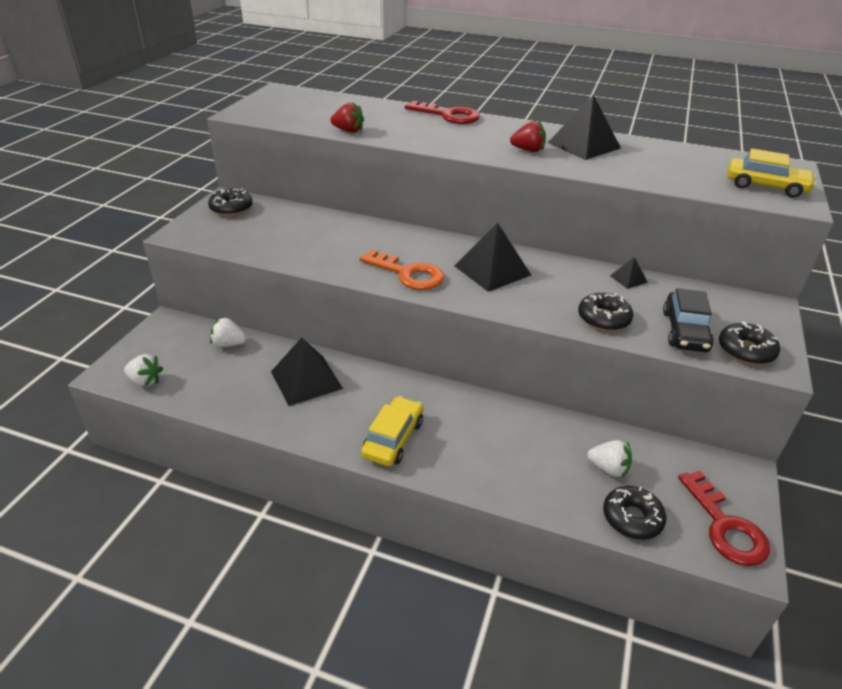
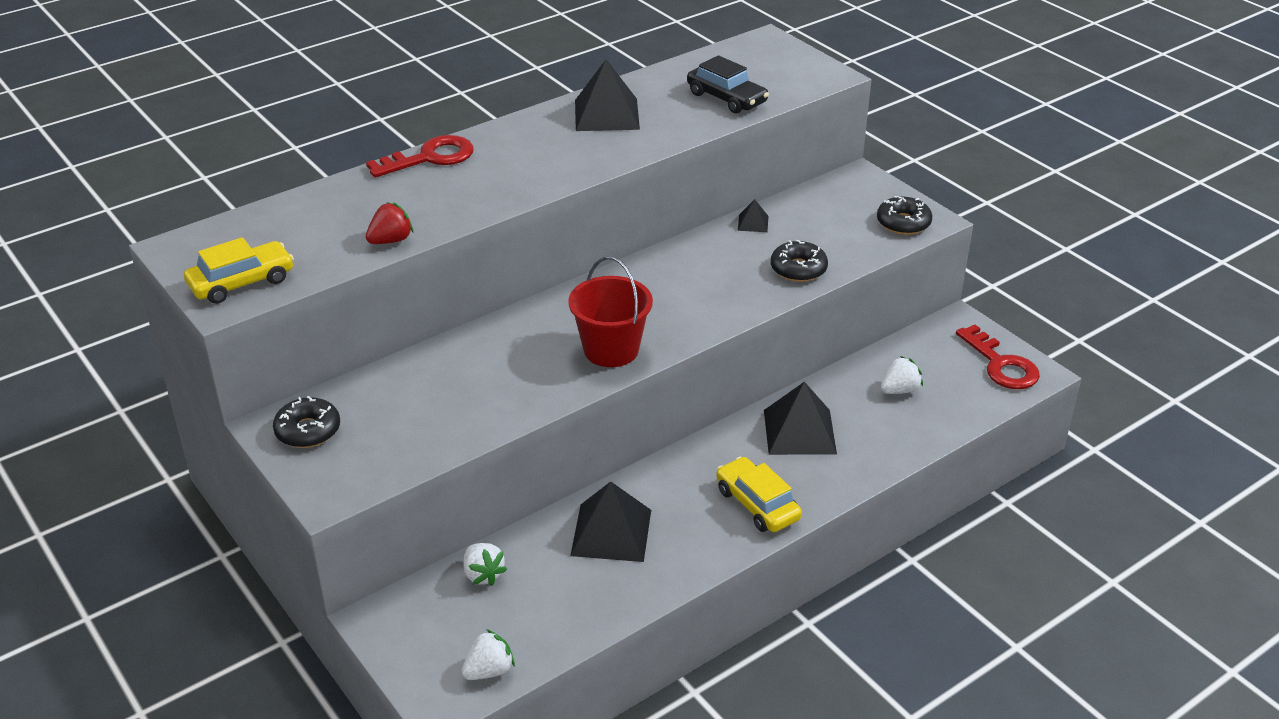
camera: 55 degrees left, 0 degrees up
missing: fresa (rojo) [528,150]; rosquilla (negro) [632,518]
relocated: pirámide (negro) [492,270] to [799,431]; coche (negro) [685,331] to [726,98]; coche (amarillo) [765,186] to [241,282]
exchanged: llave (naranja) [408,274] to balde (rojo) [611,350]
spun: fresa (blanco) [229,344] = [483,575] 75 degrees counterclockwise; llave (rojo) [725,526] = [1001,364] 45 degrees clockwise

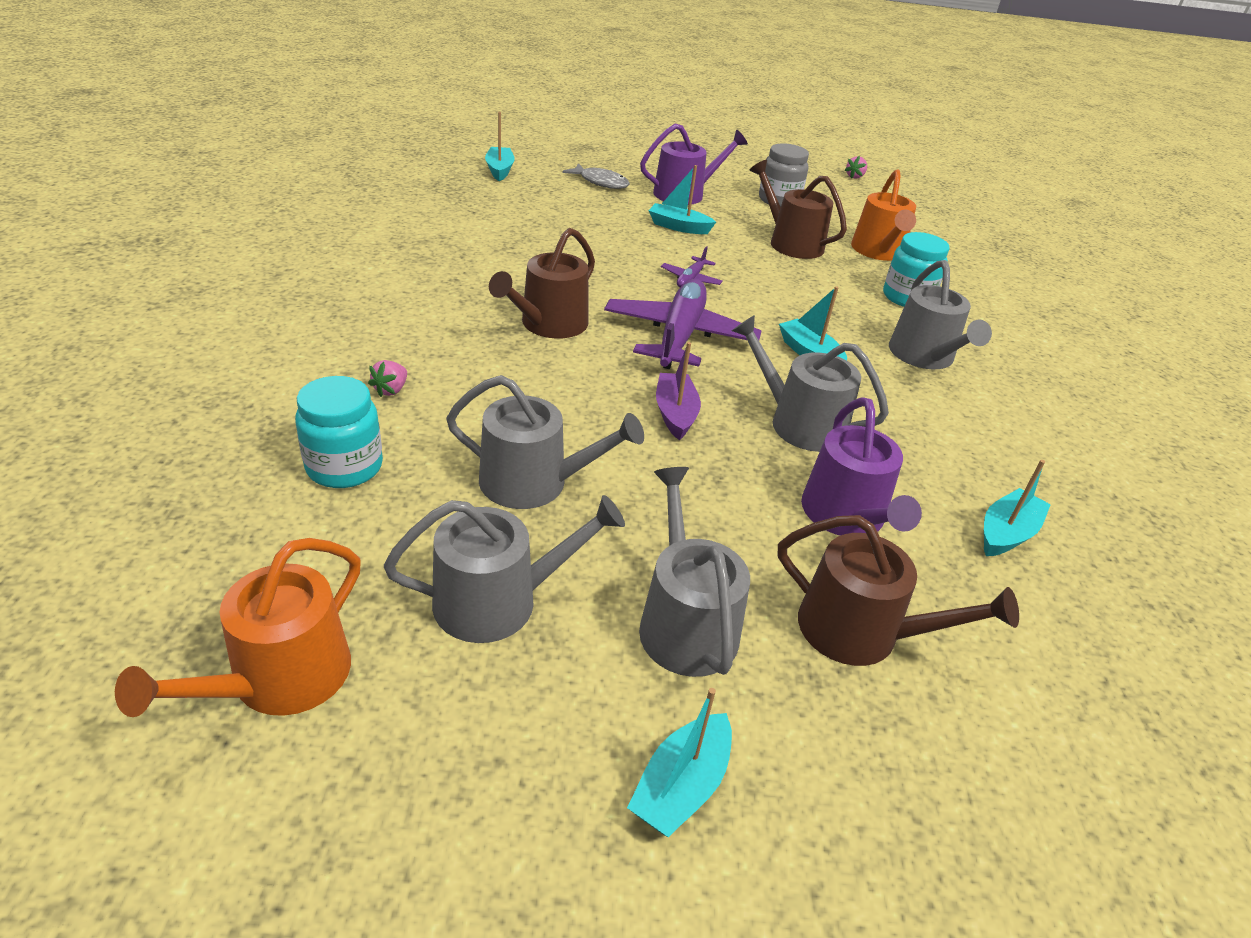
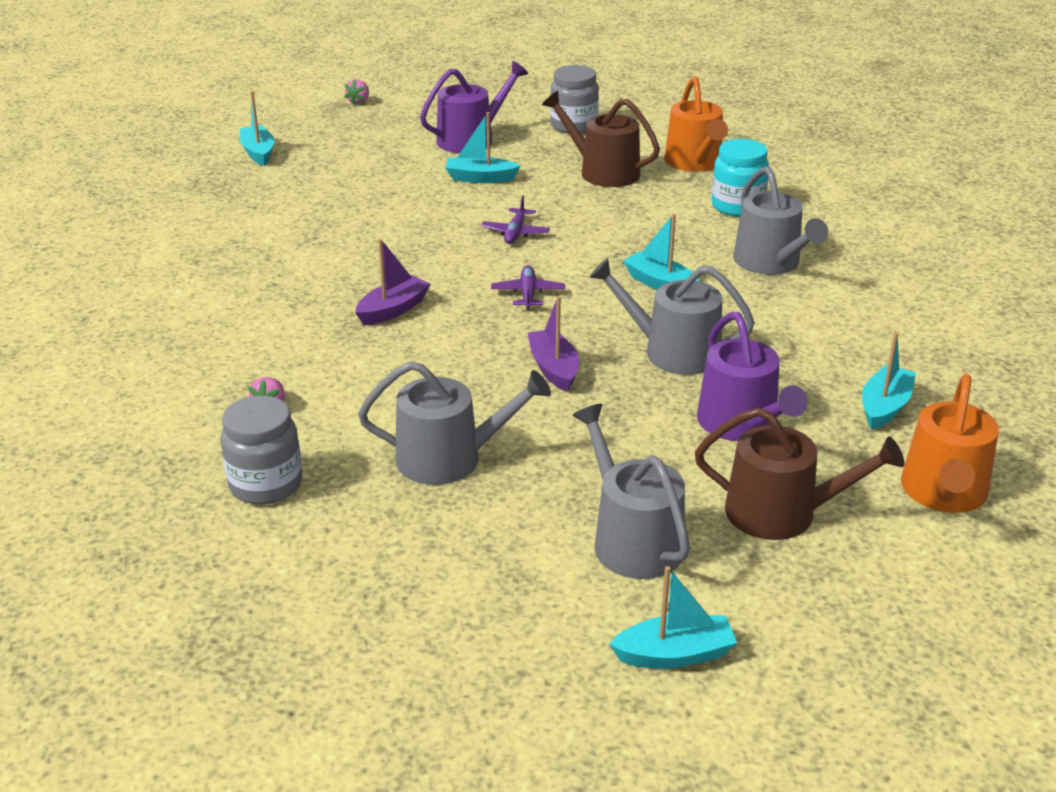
camera: 10 degrees left, 5 degrees down
missing: regadera (gris) [498,601]; pez (gris) [601,182]
relocated: regadera (naranja) [280,679] to [943,493]; fresa (rosa) [854,177] to [359,102]
exchanged: regadera (marrón) [549,324] to barco (morado) [393,310]
colour: tarro (turquesa) [344,467] to tarro (gris) [266,484]
spun: barco (turquesa) [681,786] = [674,654] 120 degrees counterclockwise
size: avión (morado) [679,336] = [528,294] x0.46

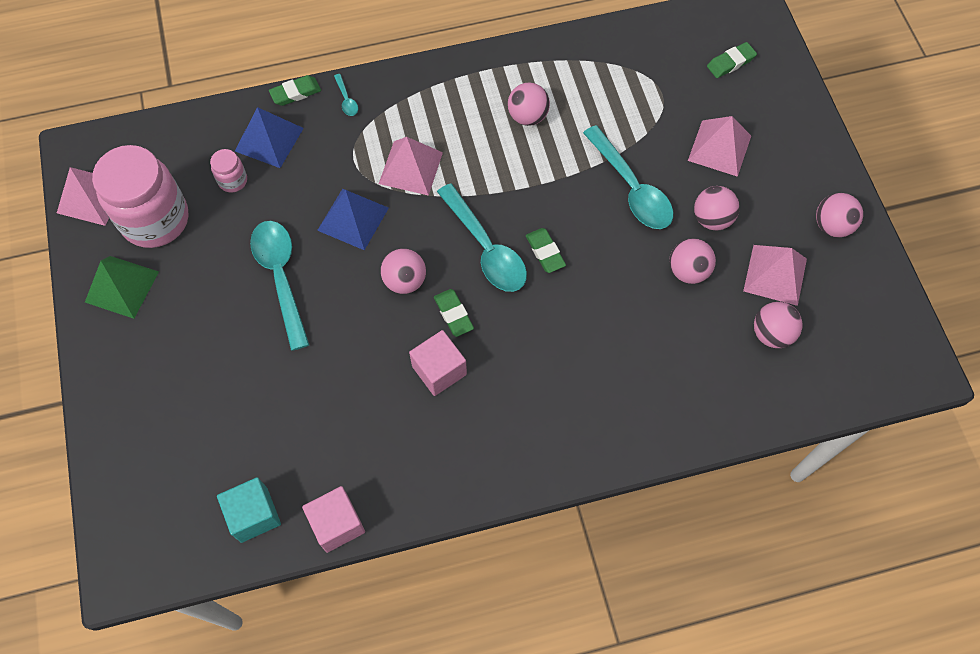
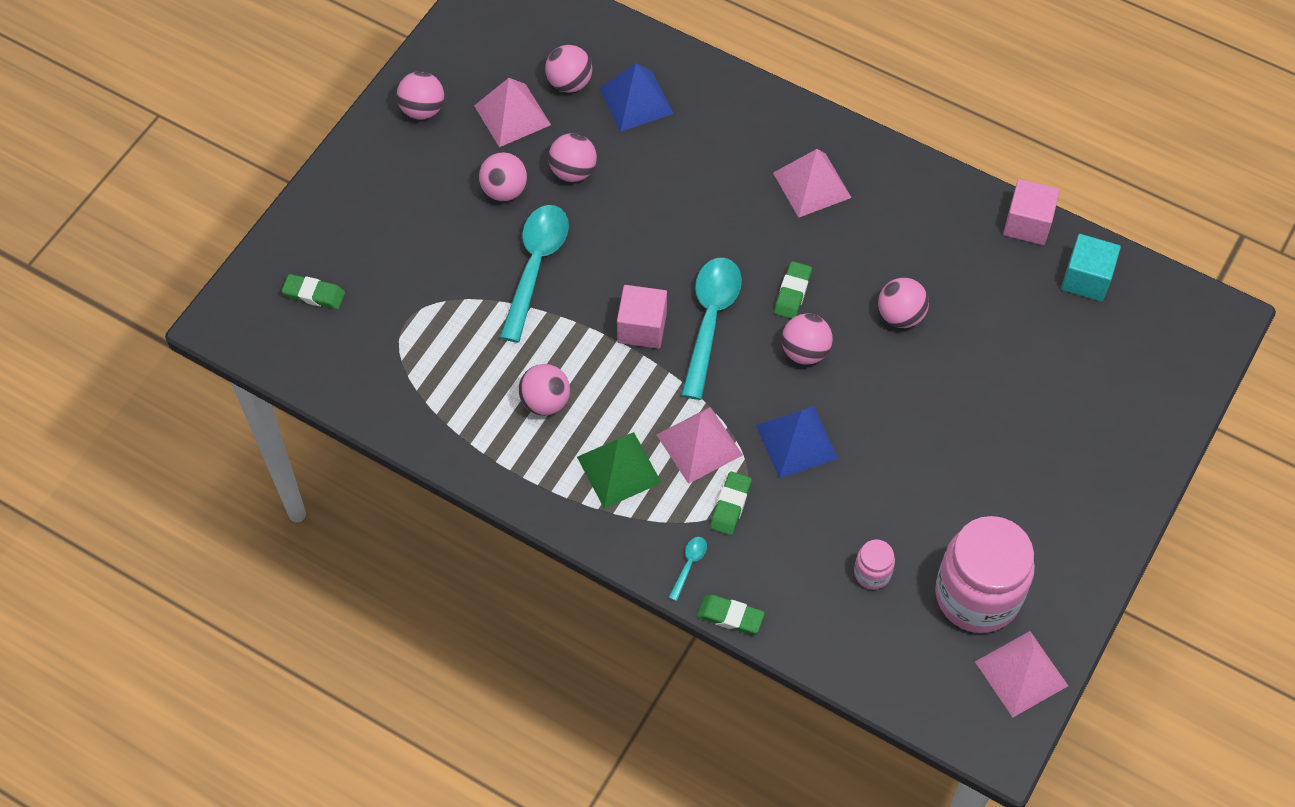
camera: 135 degrees left, 5 degrees down
missing: cuchara (turquesa) [280,277]
appeared: pelota (rosa) [900,315]
relocated: pirámide (verde) [122,287] to [619,469]; pirámide (azul) [269,139] to [636,100]; cubo (rosa) [439,370] to [642,327]; goma de borrar (verde) [545,252] to [730,505]; pirámide (rosa) [719,148] to [812,185]

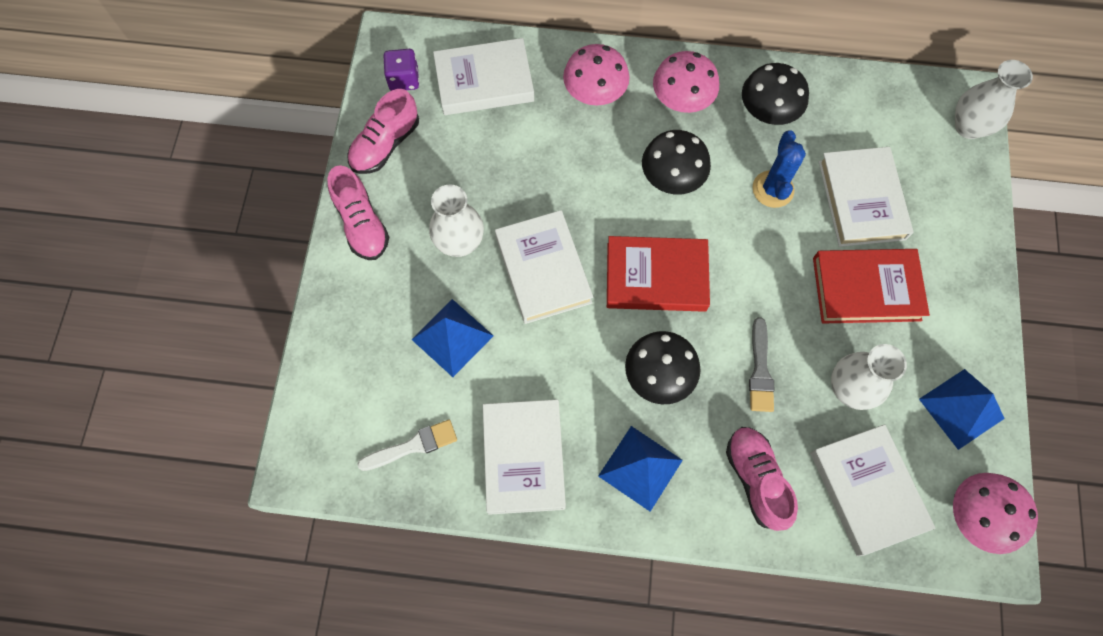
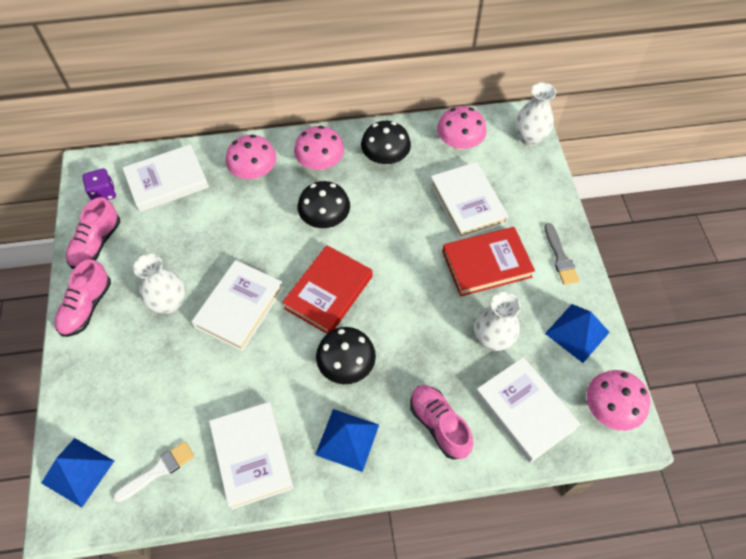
camera: 15 degrees left, 10 degrees down
missing: cactus (azul) [773,189]
appeared: seta (rosa) [459,142]
relocated: pirámide (azul) [452,337] to [78,471]; pincel (gris) [760,370] to [560,257]
spun: zapato (rosa) [362,224] = [87,307] 60 degrees clockwise; libro (blanco) [543,269] = [239,307] 60 degrees clockwise; libro (rojo) [656,277] = [328,292] 45 degrees counterclockwise

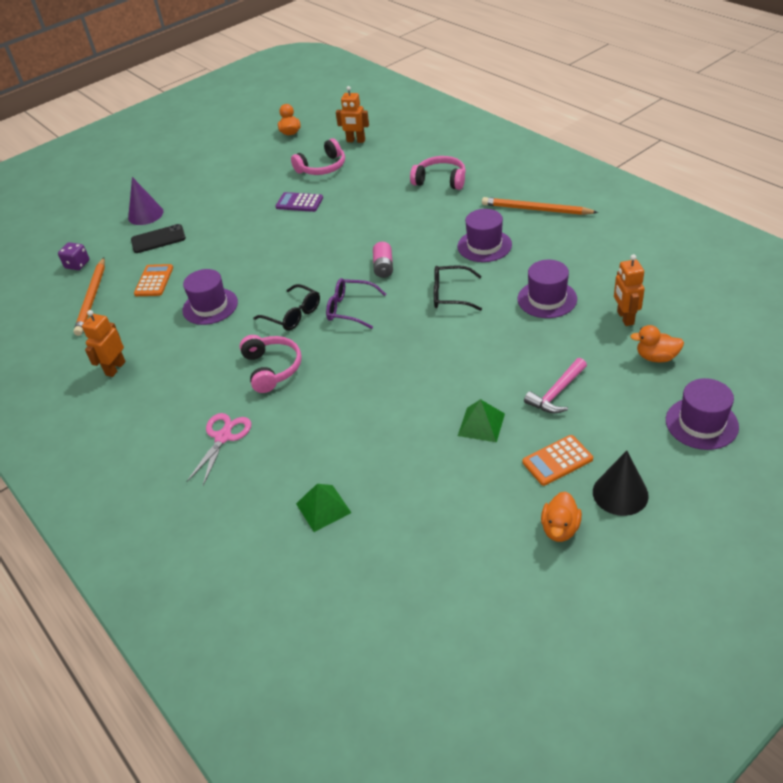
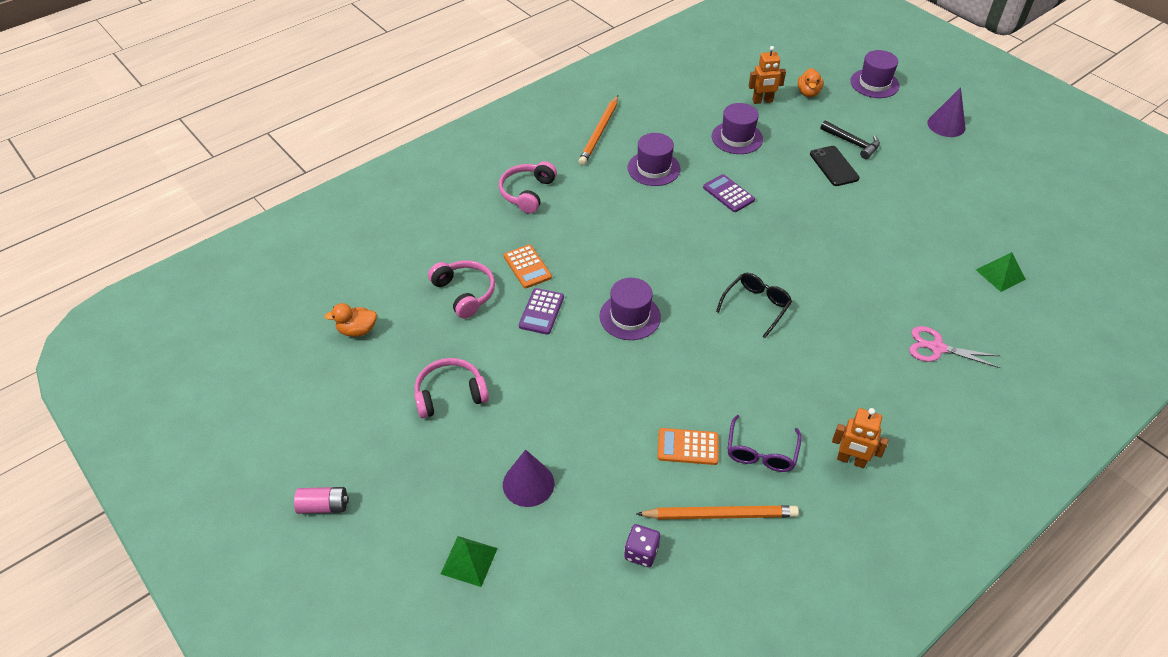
camera: 95 degrees left, 5 degrees up
missing: robot (naranja) [356,141]; pato (naranja) [560,528]
relocated: móvil (negro) [158,239] to [834,166]; sombrero (morado) [210,306] to [630,316]; auriculares (rosa) [271,368] to [450,395]; gafas (morado) [350,309] to [761,452]; pila (rosa) [383,267] to [324,506]; pirámide (verde) [481,424] to [469,561]; calculadora (naranja) [557,460] to [527,267]
exchanged: gafas (negro) [450,295] to calculadora (morado) [728,194]
colour: martillo (rosa) [556,393] to martillo (negro) [852,143]; cono (negro) [620,493] to cono (morado) [946,125]

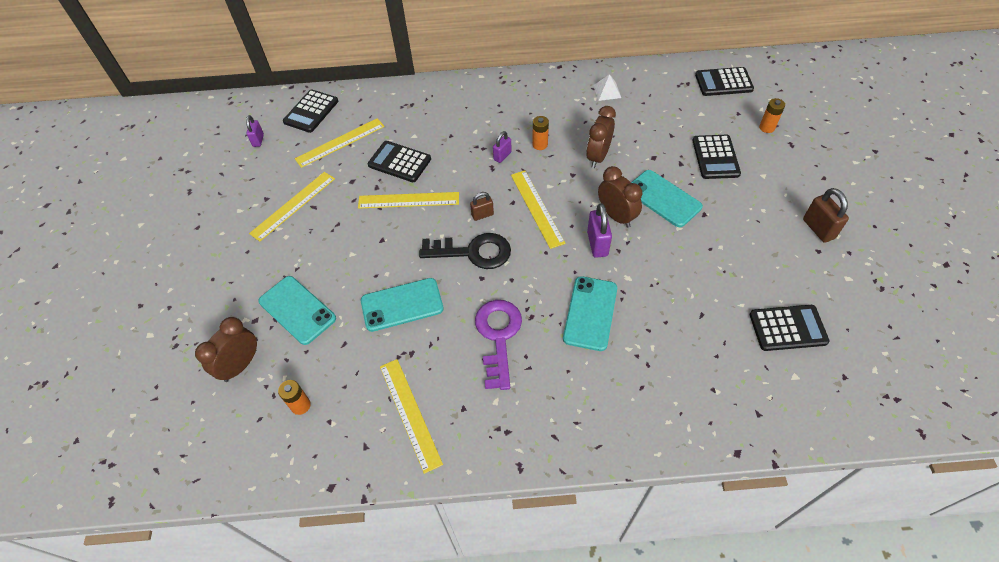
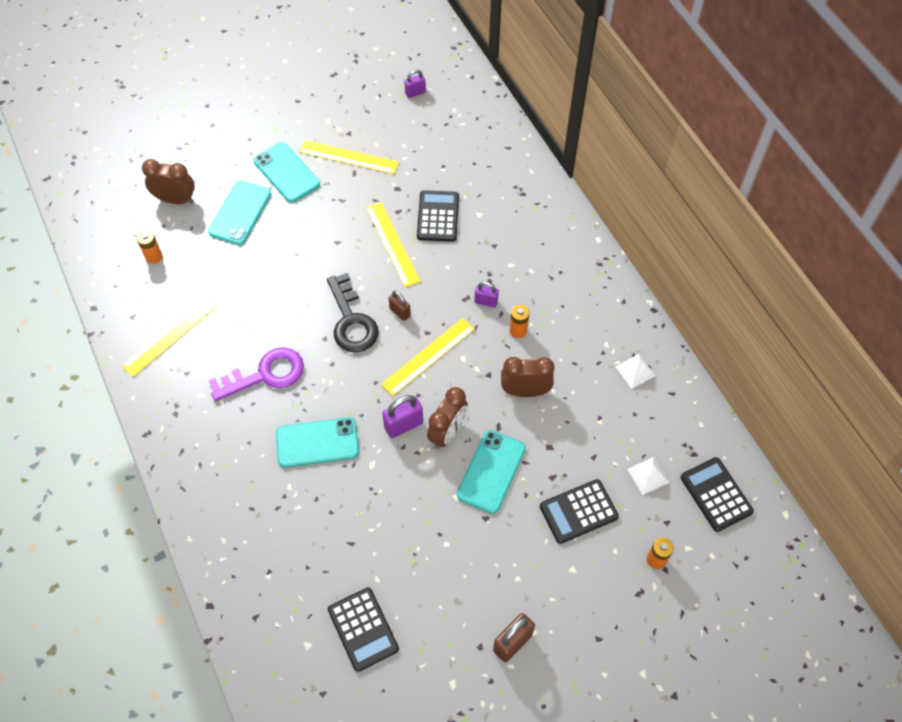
camera: 65 degrees right, 5 degrees up
missing: calculadora (negro) [311,111]; regla (amarillo) [340,142]
appeared: pirámide (blanco) [648,475]
relocated: móvil (turquesa) [402,305] to [286,172]

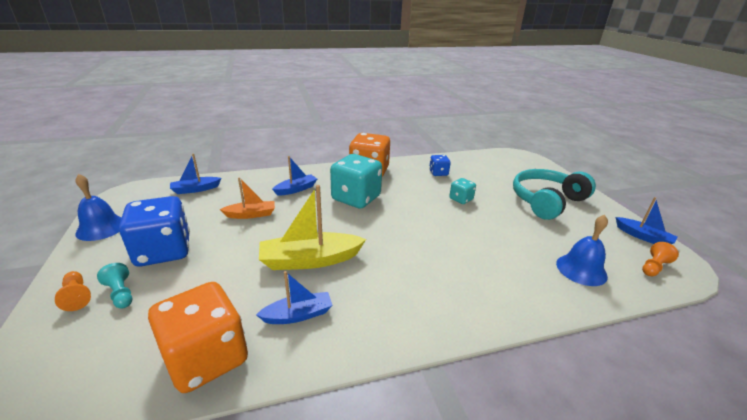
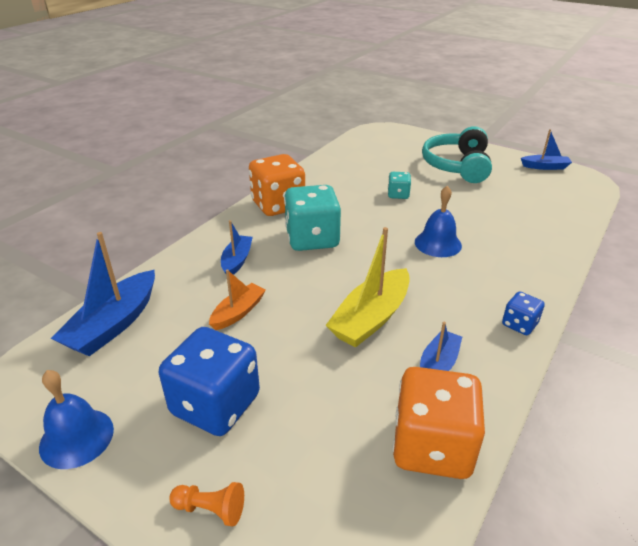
camera: 40 degrees left, 5 degrees up
missing: peón (turquesa) [121,293]; peón (naranja) [654,267]
relocated: dado (azul) [438,173] to [519,324]; campana (azul) [581,269] to [438,243]
size: barco (azul) [195,189] = [114,324] x1.70

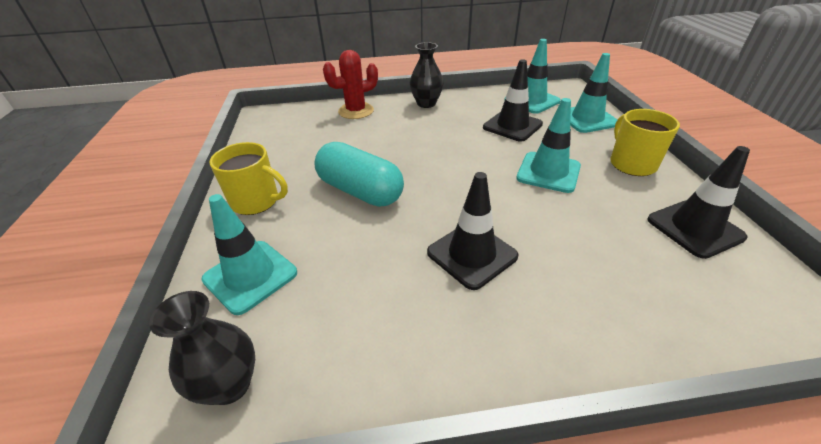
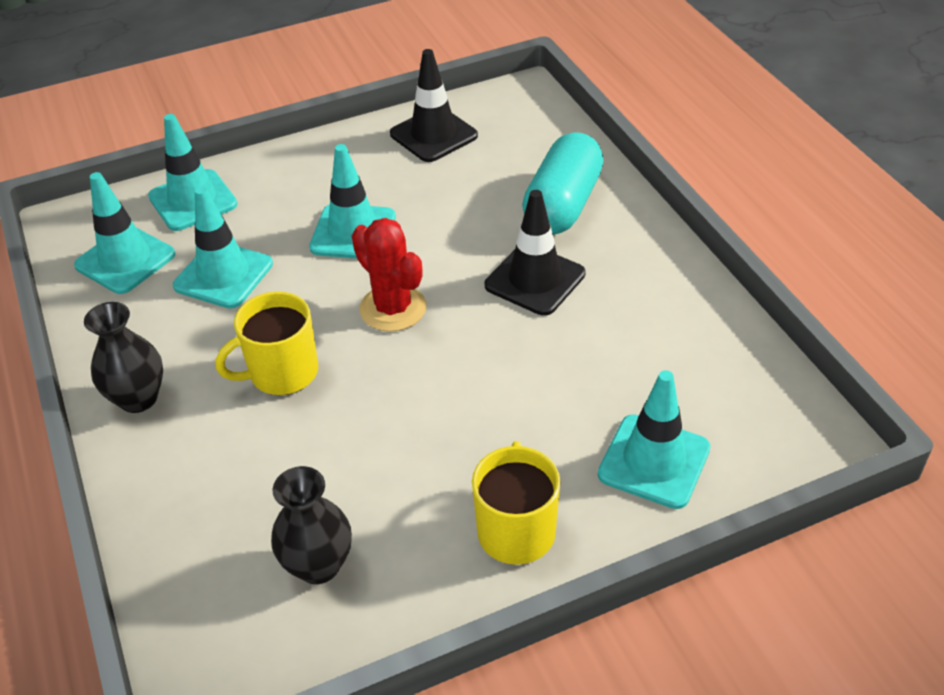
camera: 105 degrees left, 5 degrees up
relocated: florero (negro) [230,385] to [318,565]; cápsula (turquesa) [360,191] to [563,205]; cactus (rojo) [356,111] to [393,308]; taza (amarillo) [631,164] to [282,373]
colour: cono de tráfico (negro) [512,126] to cono de tráfico (turquesa) [223,275]

